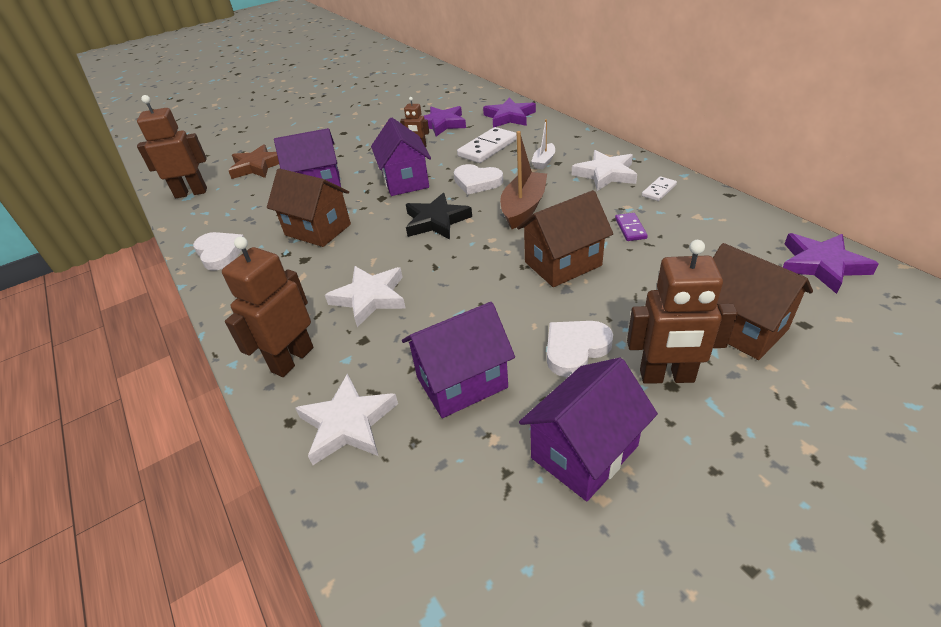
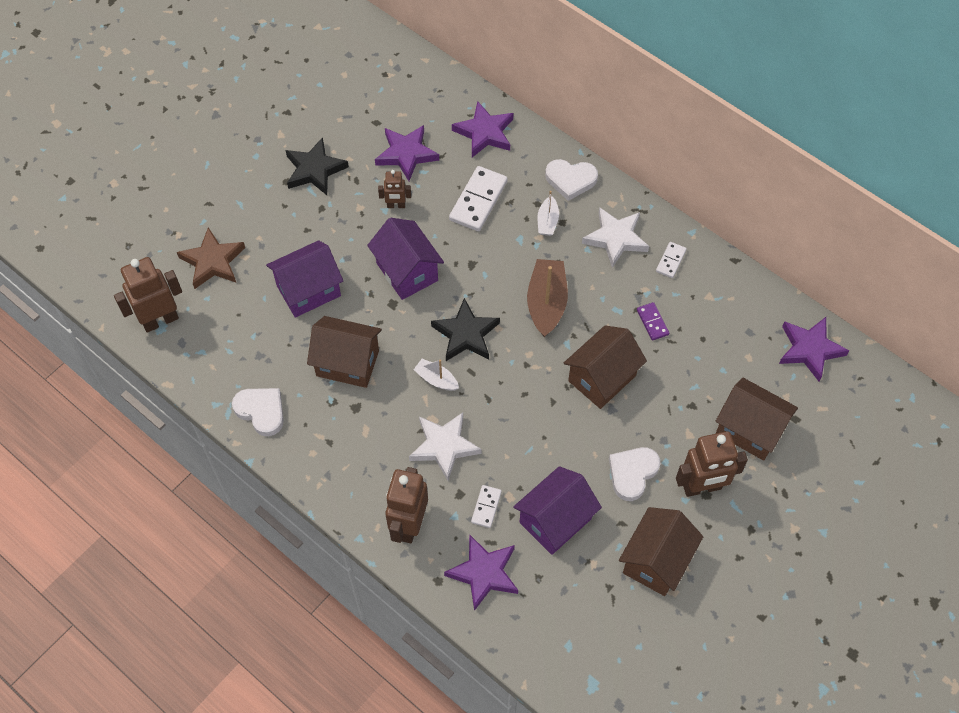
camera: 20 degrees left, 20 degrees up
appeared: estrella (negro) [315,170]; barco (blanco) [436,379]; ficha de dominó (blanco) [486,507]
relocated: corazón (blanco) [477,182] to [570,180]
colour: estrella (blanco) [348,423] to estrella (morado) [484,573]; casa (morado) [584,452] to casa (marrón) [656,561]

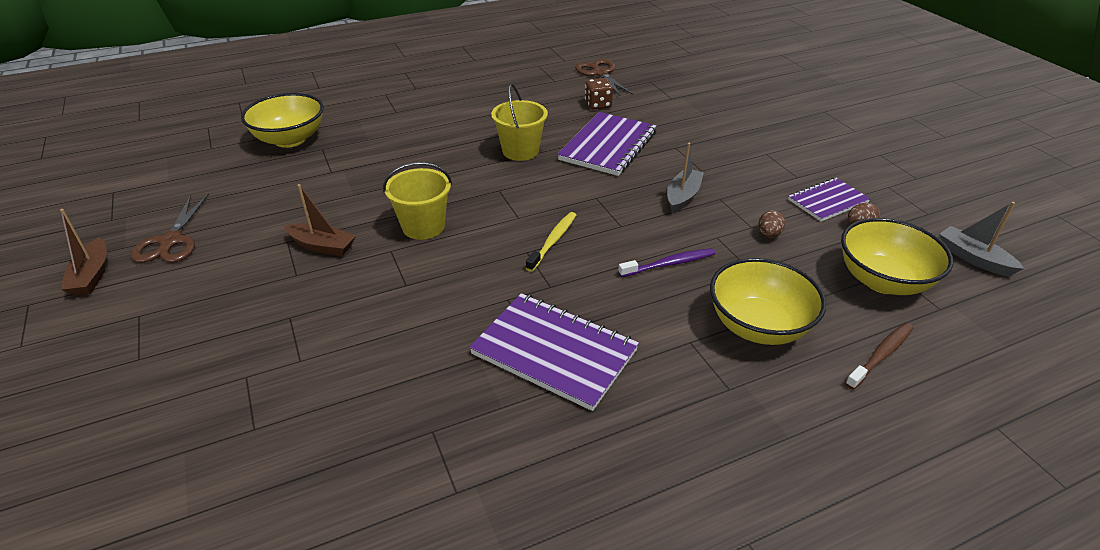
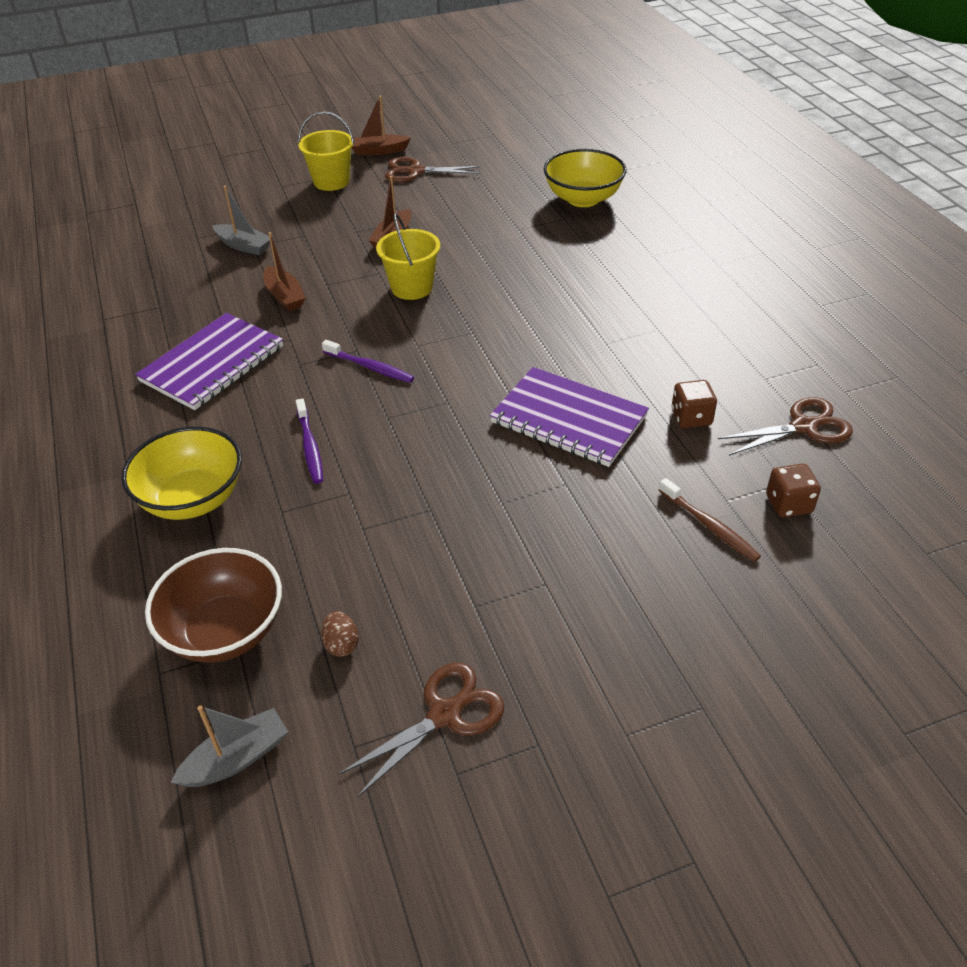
camera: 95 degrees right, 5 degrees up
missing: huevo (marrón) [768,234]; cuaderno (morado) [827,201]
appeared: barco (marrón) [285,296]; tijeras (marrón) [445,714]; dado (marrón) [788,504]
relocated: balde (amarillo) [520,151] to [331,181]; barco (gris) [682,196] to [244,246]; cepillo de dientes (marrón) [881,355] to [709,526]
colour: cepillo de dientes (amarillo) [553,241] to cepillo de dientes (morado) [370,367]; cuenco (amarillo) [883,281] to cuenco (marrón) [225,631]

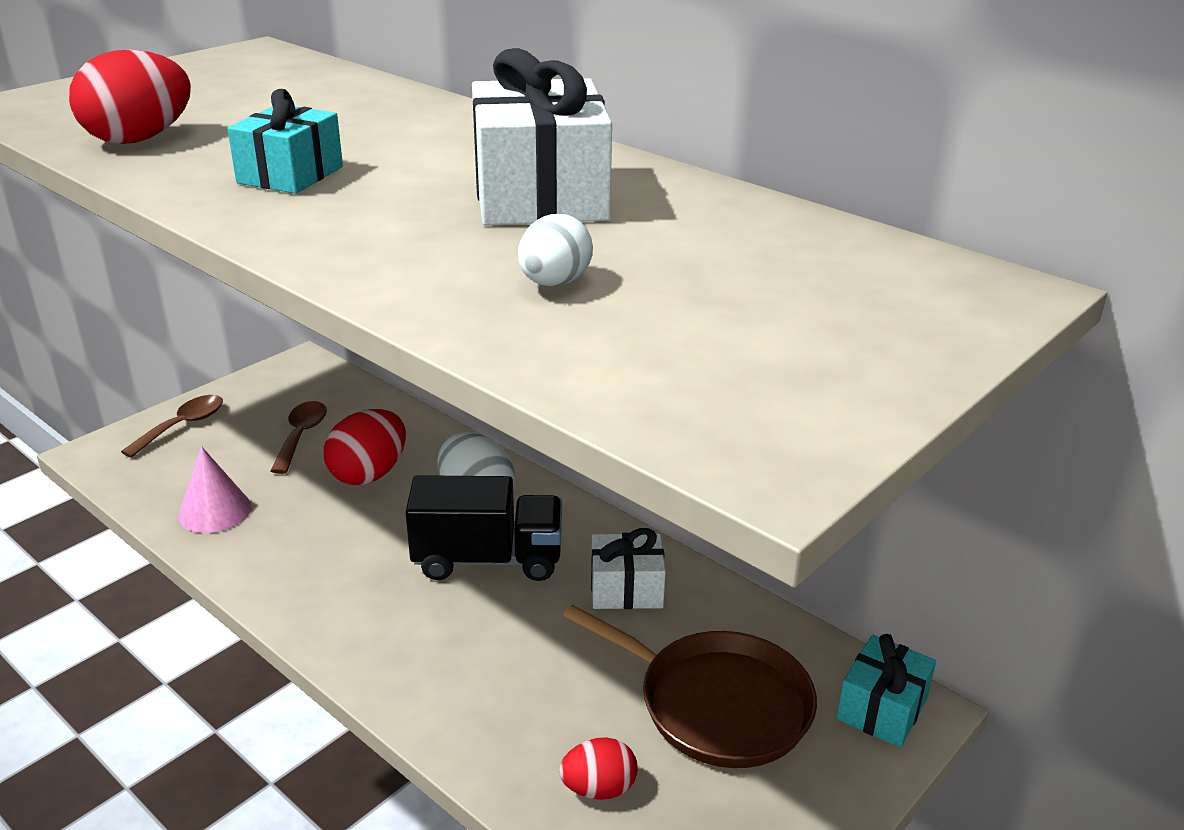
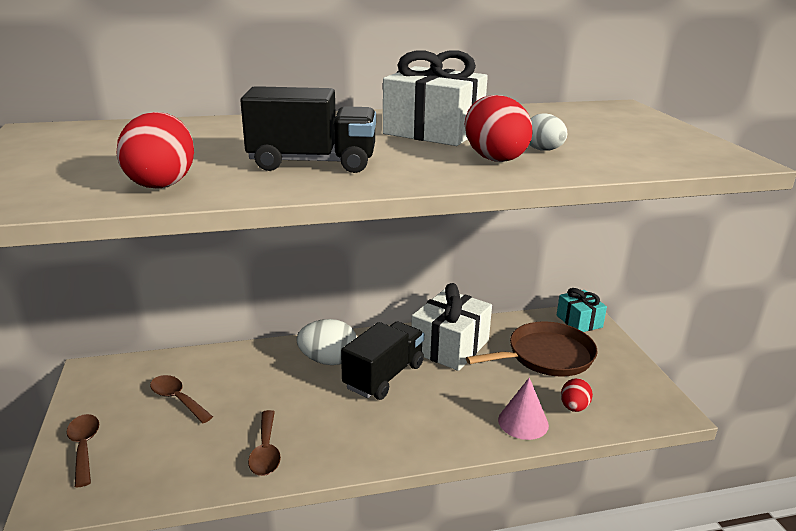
camera: 55 degrees left, 5 degrees down
appeared: cuchara (marrón) [266,451]
relocated: cono (rosa) [215,511] to [523,422]; huevo (rojo) [369,474] to [494,158]
exchanged: regalo (turquesa) [290,175] to camión (negro) [313,163]
size: regalo (blanco) [626,589] = [450,346] x1.66

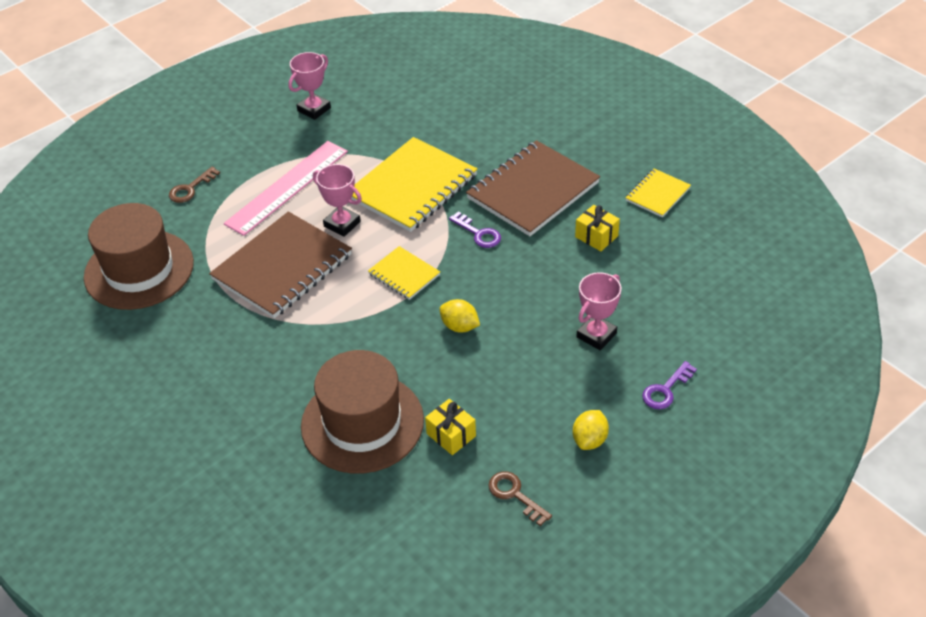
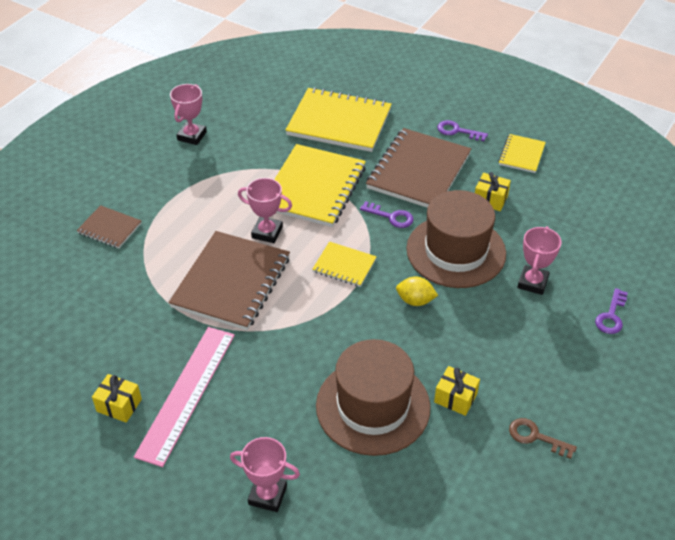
camera: 20 degrees left, 0 degrees up
missing: limón (amarillo) [589,440]
appeared: regalo (amarillo) [119,405]; trofeo (rosa) [267,495]; cuaderno (amarillo) [339,122]; llave (morado) [457,131]
relocated: sombrero (marrón) [139,270] to [456,251]; regla (rosa) [287,187] to [186,393]
exchanged: llave (marrón) [190,189] to cuaderno (marrón) [109,228]

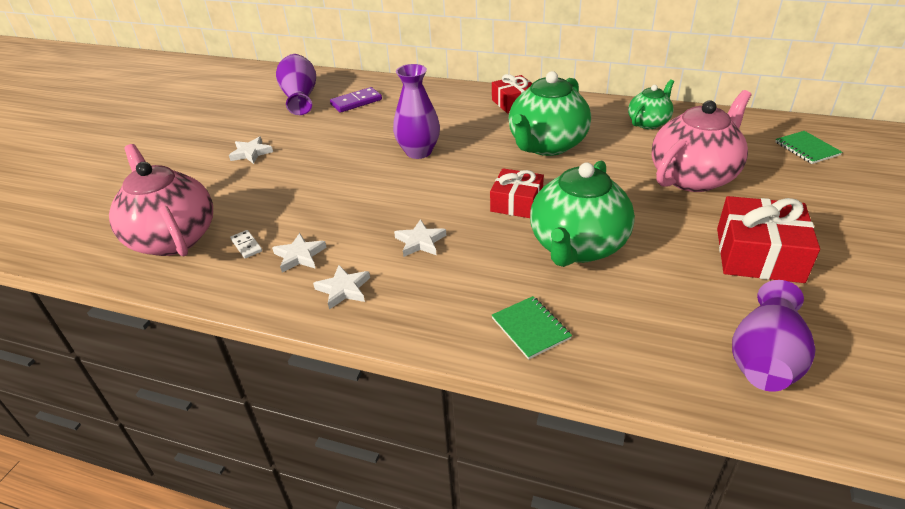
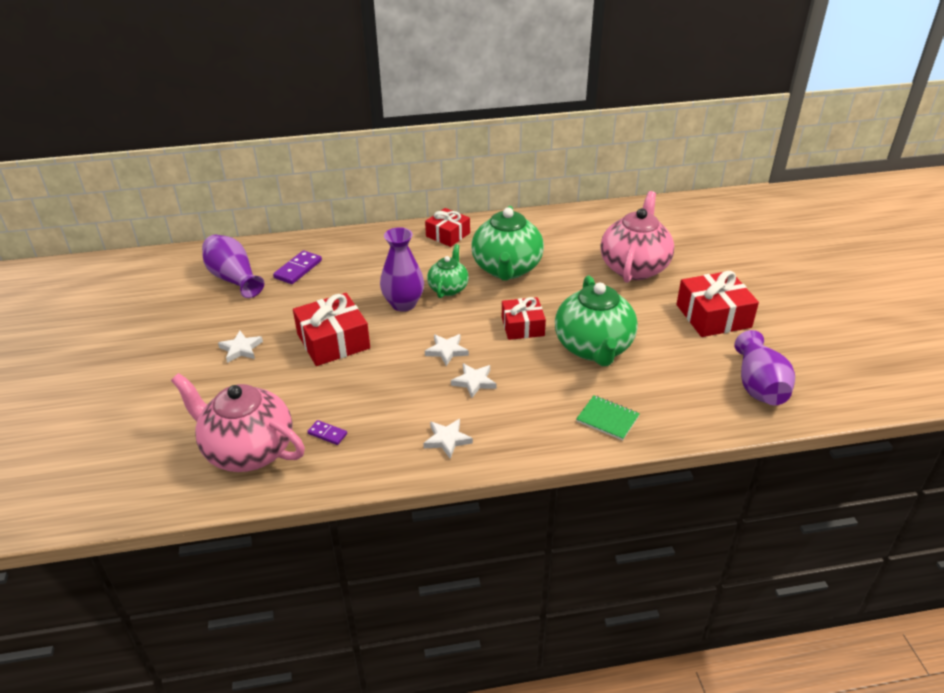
camera: 30 degrees left, 0 degrees up
missing: cuaderno (verde) [807,149]
appeared: regalo (rojo) [333,341]
relocated: estrella (blanco) [299,256] to [446,351]; tetera (verde) [649,122] to [448,288]
colour: ficha de dominó (blanco) [246,245] to ficha de dominó (morado) [327,434]

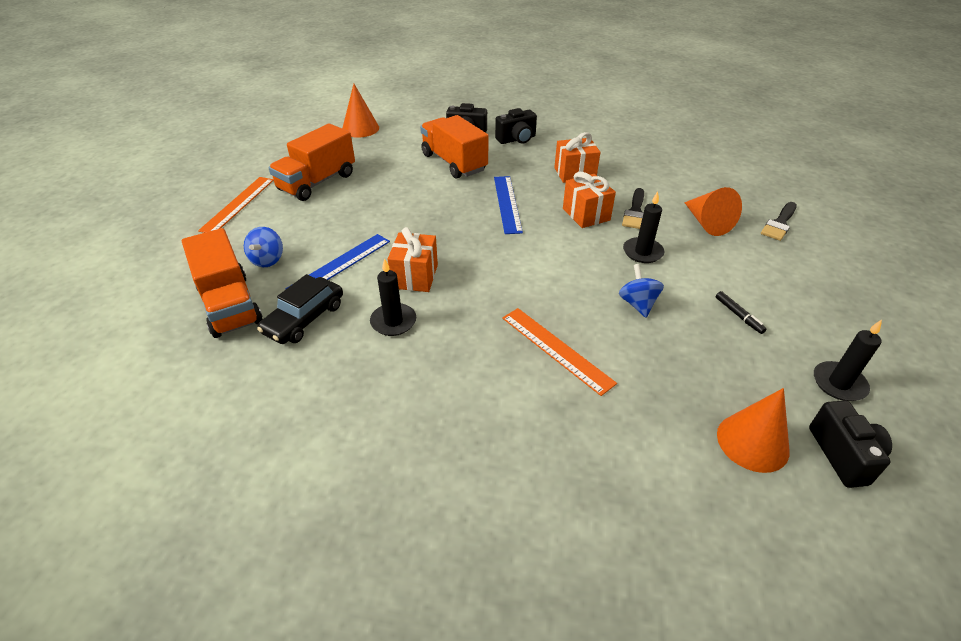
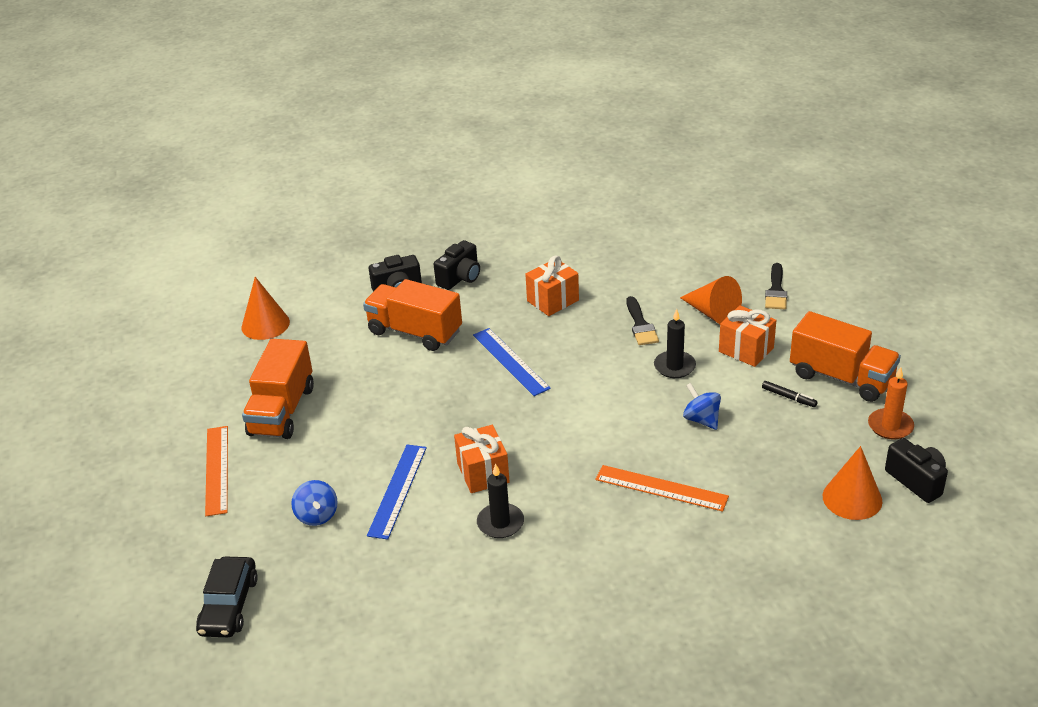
camera: 25 degrees left, 5 degrees down
relocated: camión (naranja) [230,305] to [841,377]; coche (negro) [304,318] to [229,605]; regalo (naranja) [586,214] to [746,350]
colour: vela (negro) [839,383] to vela (naranja) [890,426]

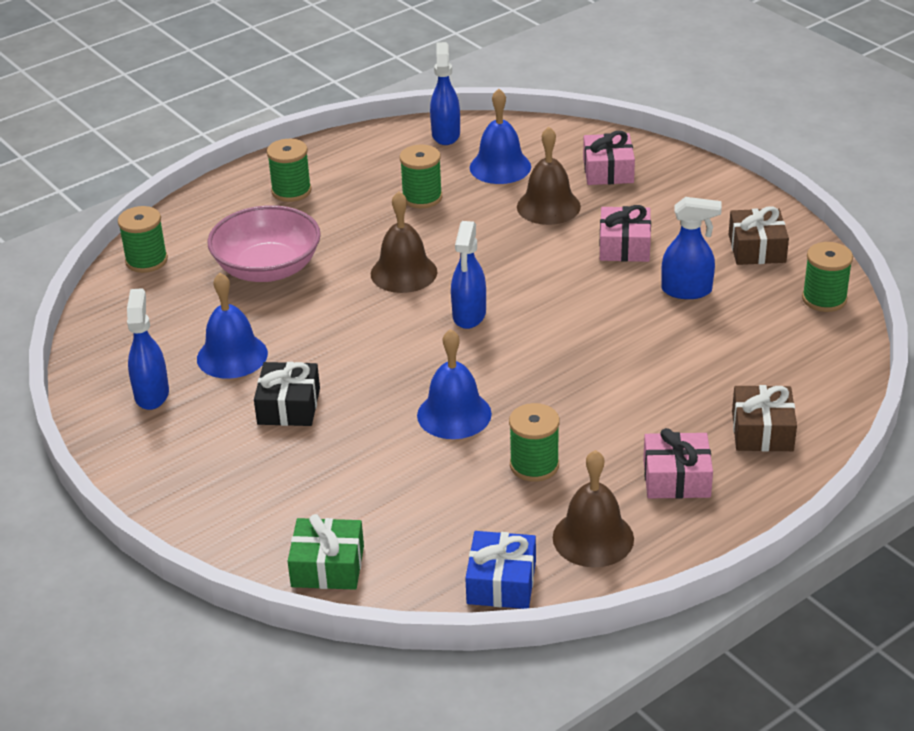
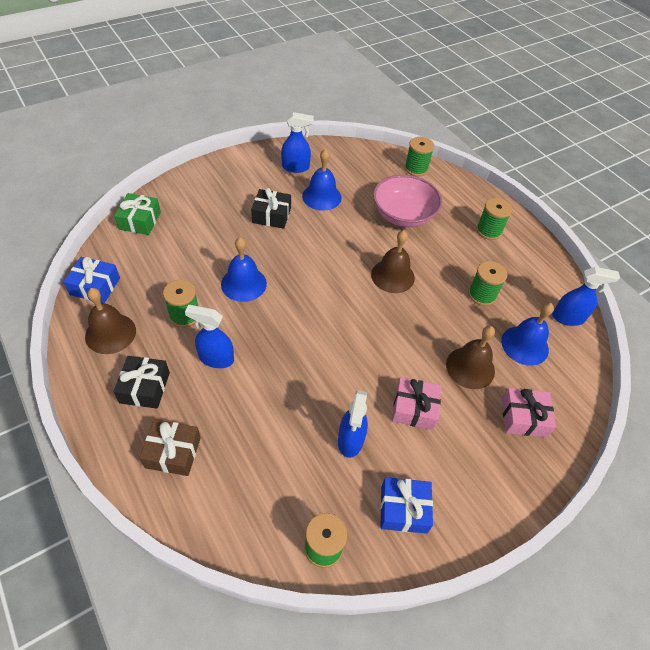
camera: 90 degrees right, 15 degrees up
relocated: pulverizador (azul) [469,315] to [215,358]
colour: regalo (rosa) [676,478] to regalo (negro) [144,387]; regalo (marrón) [756,248] to regalo (azul) [403,509]

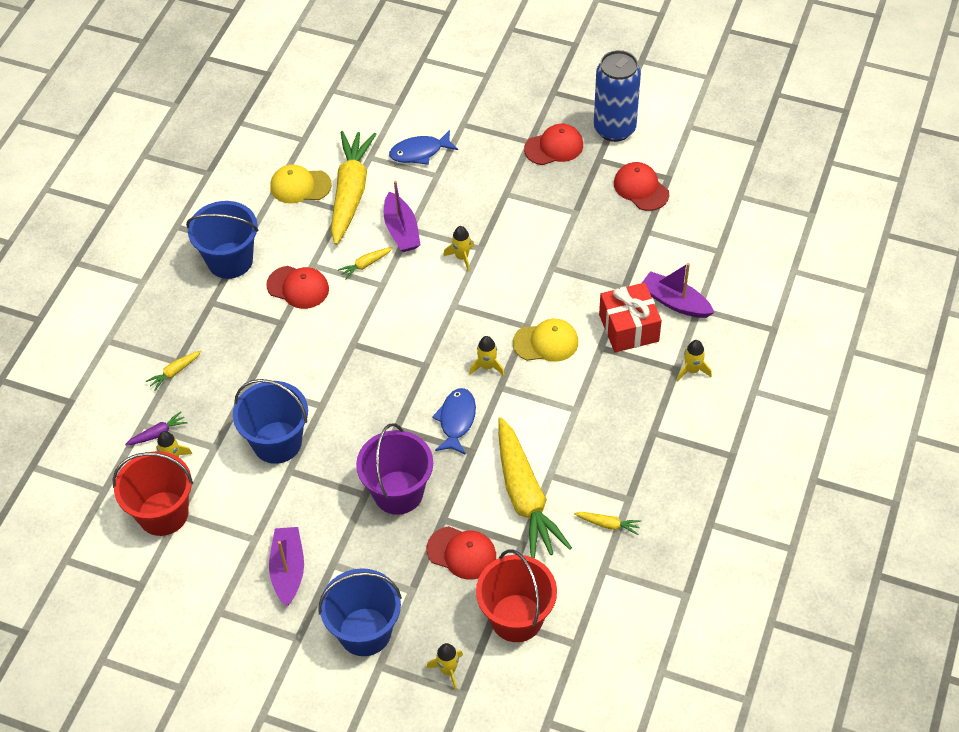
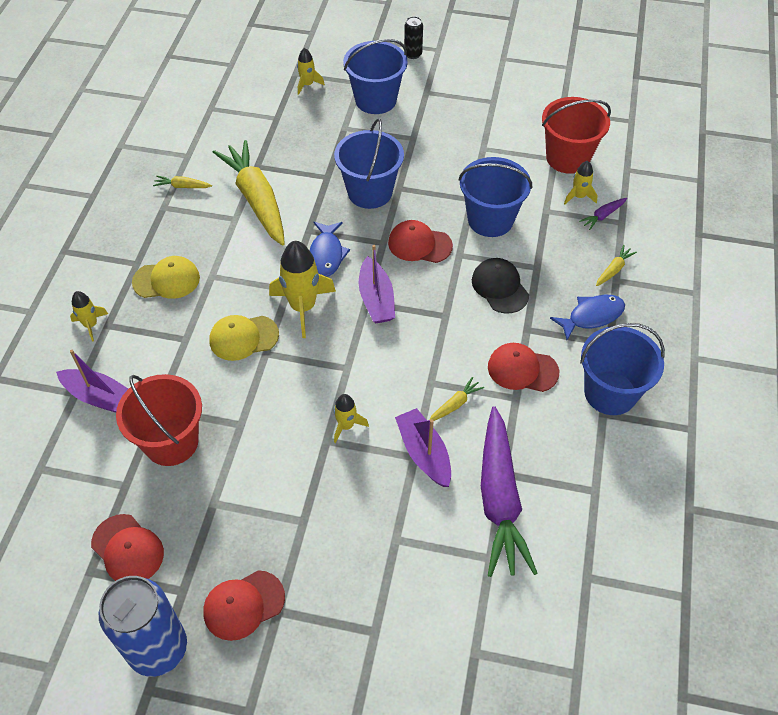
camera: 170 degrees right, 0 degrees up
missing: regalo (rojo) [628,328]
appeared: lata (negro) [413,54]; gorra (negro) [500,287]
relocated: barco (morado) [288,570] to [376,299]; gorra (amarillo) [300,186] to [166,280]; pez (azul) [419,152] to [592,316]; gorra (rojo) [462,553] to [419,244]; balde (rojo) [516,618] to [171,442]
colour: zanahoria (amarillo) [350,193] to zanahoria (morado) [499,499]; balde (morado) [398,492] to balde (azul) [370,192]
size: cohete (amarillo) [487,366] = [303,307] x1.87

